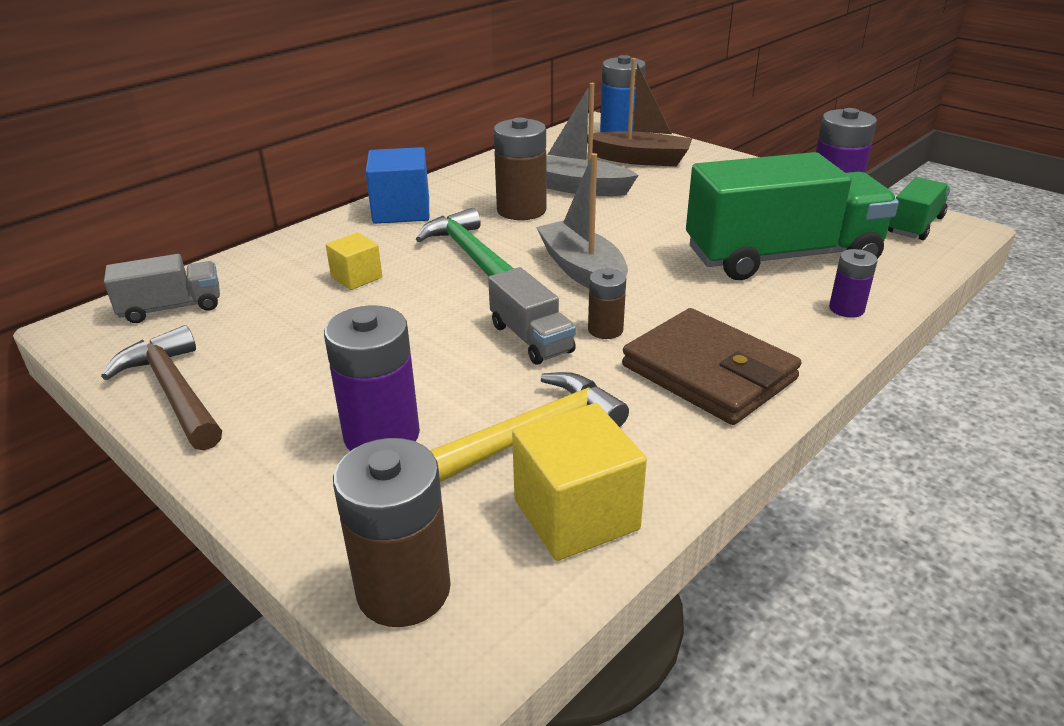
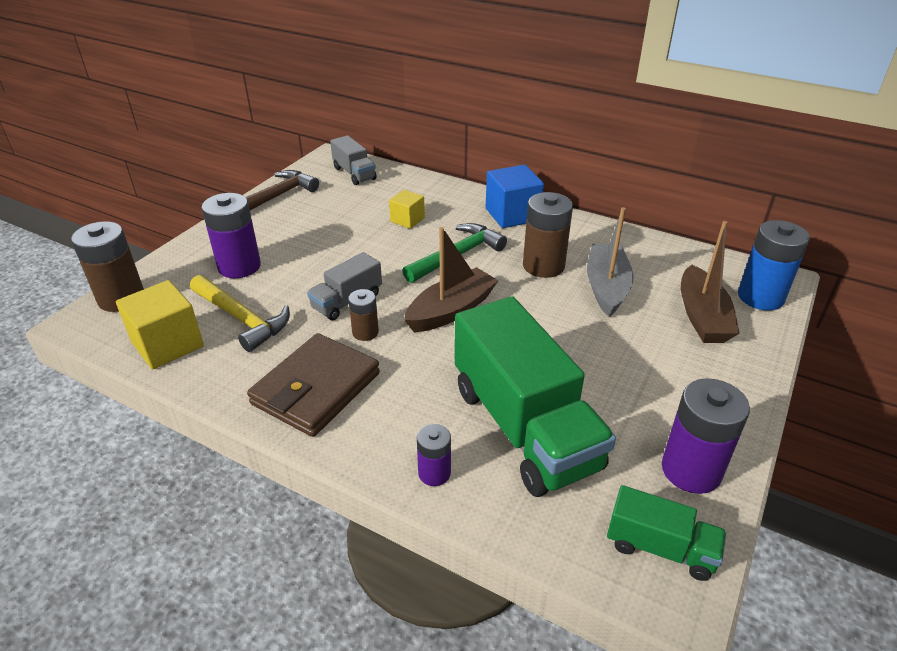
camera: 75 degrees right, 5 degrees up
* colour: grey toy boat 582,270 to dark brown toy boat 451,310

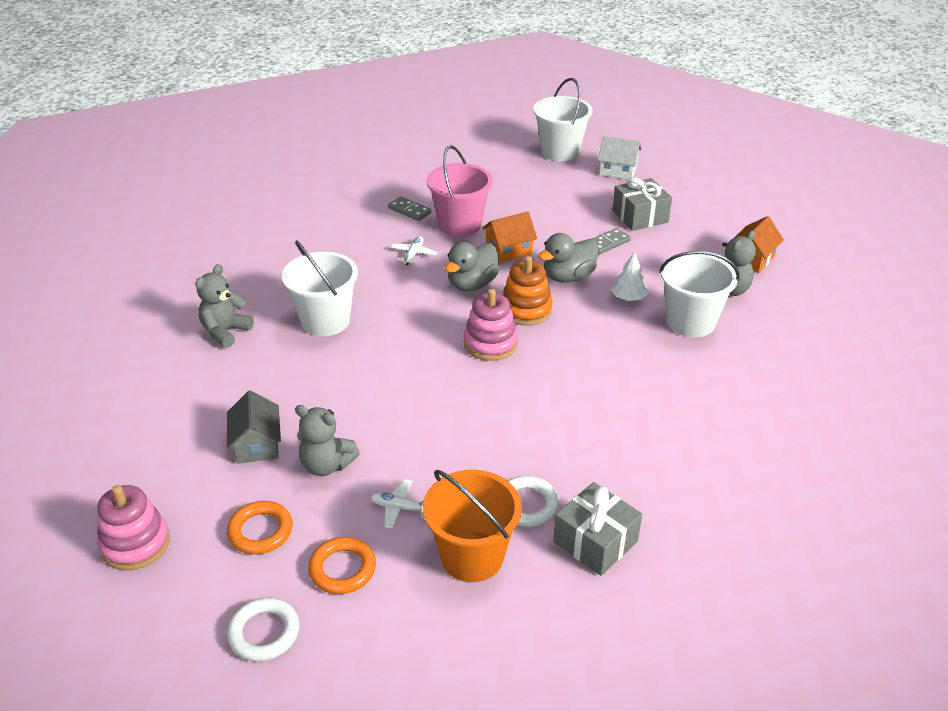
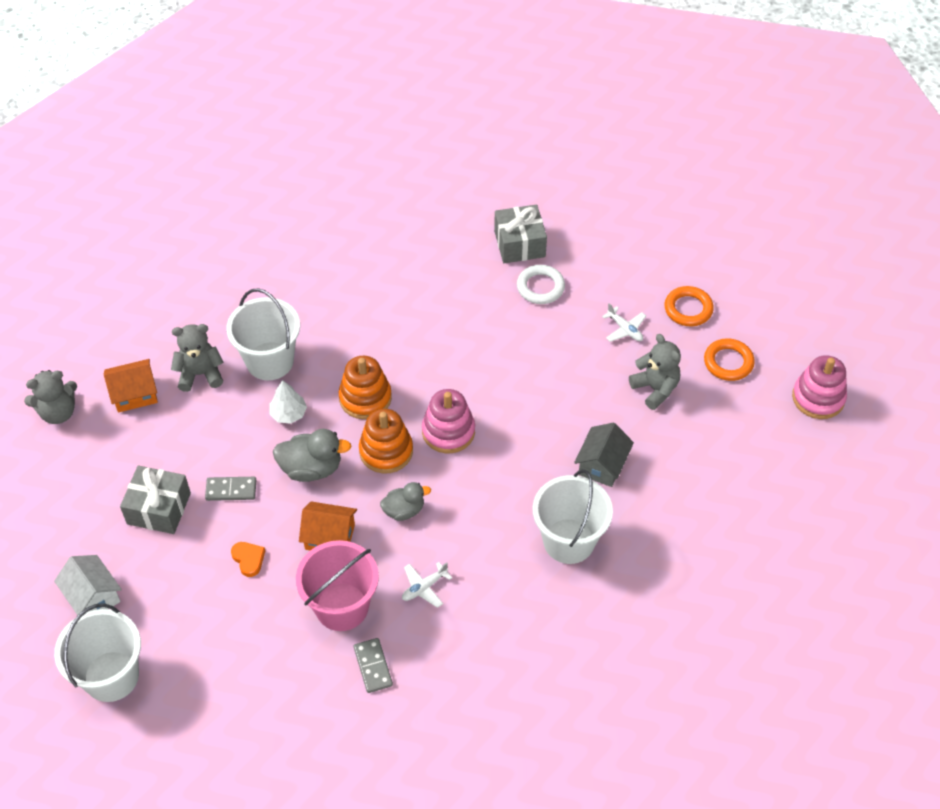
camera: 145 degrees left, 15 degrees up
* missing: white torus 264,633
* missing: bright orange pail 472,556
* appeared: bright orange heart 248,559
* appeared: bright orange stacking rings 365,398
* relocated: grey teddy 225,332 to 58,412
* relocated: grey toy house 257,444 to 602,465
* size: grey toy duck 472,284 = 404,510 x0.66

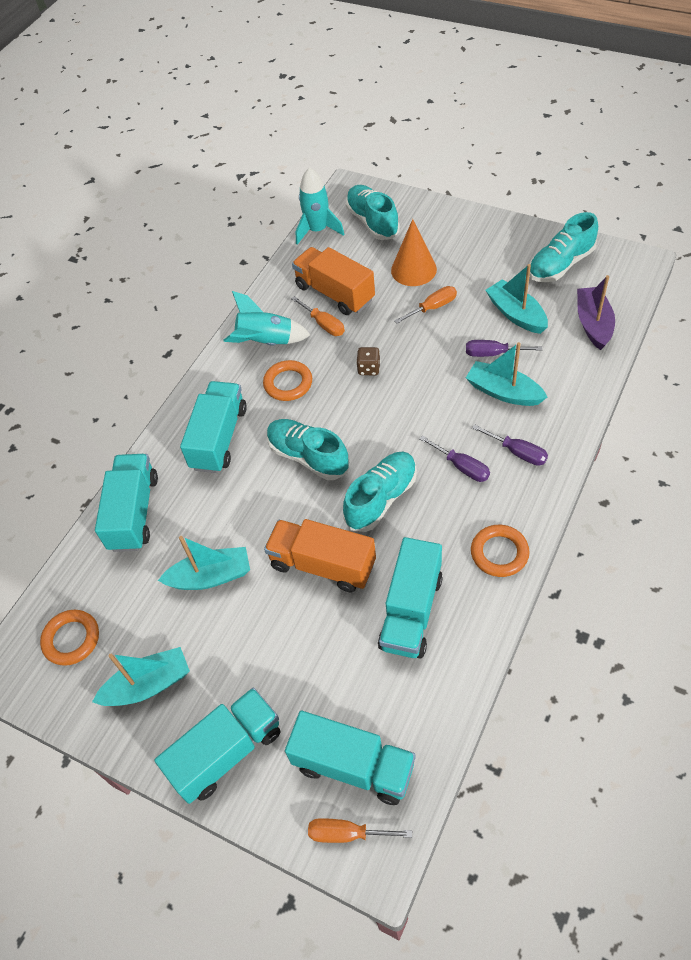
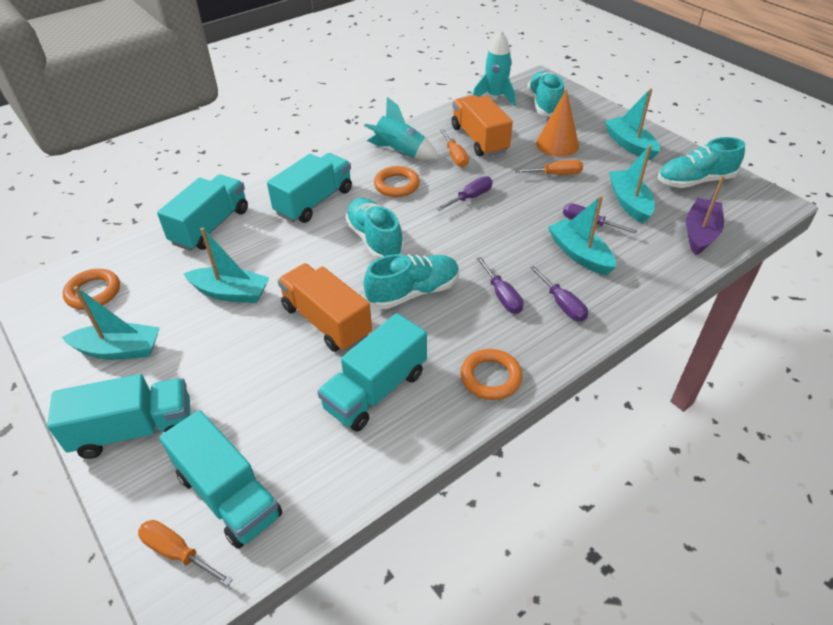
camera: 20 degrees right, 10 degrees down
* appeared: turquoise toy boat 630,145
* exchanged: dark brown die 369,368 to purple flat screwdriver 470,197

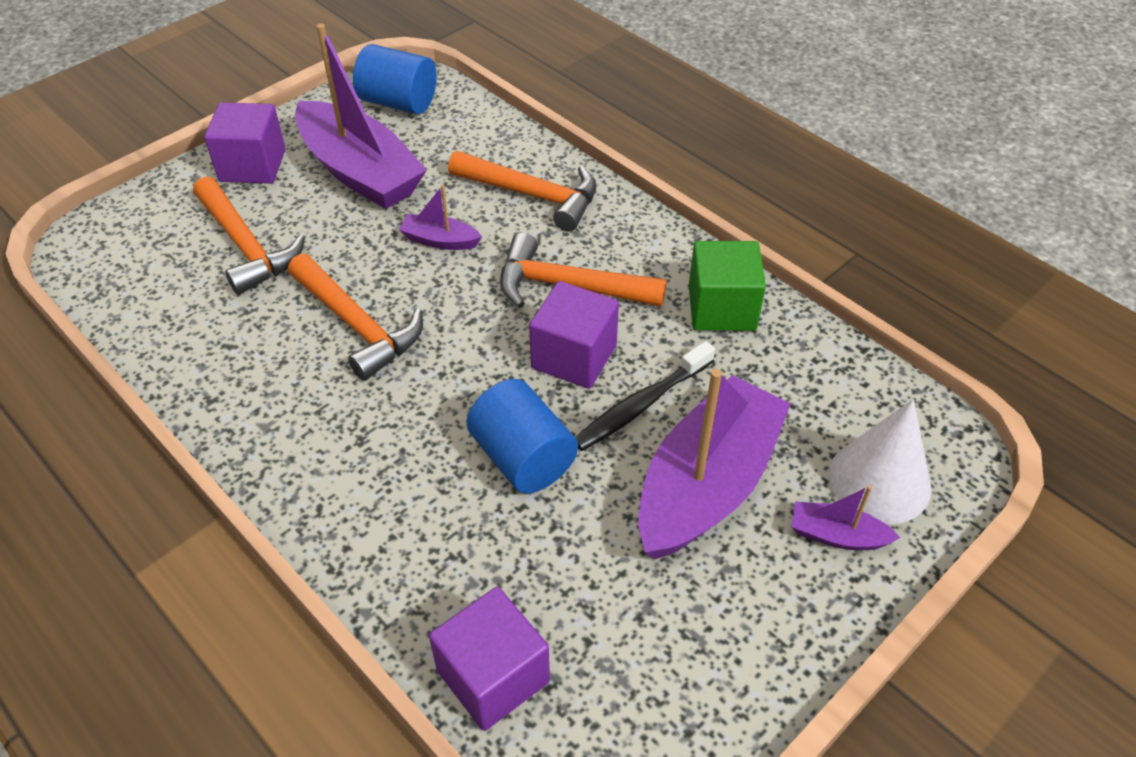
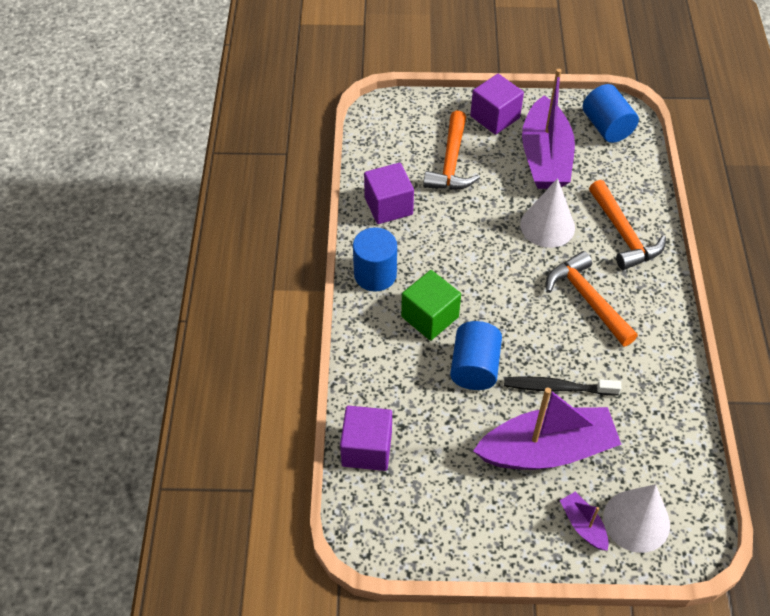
camera: 45 degrees right, 5 degrees up
* missing: bright orange claw hammer 358,326
* appeared: cobalt cylinder 375,274
* relocated: purple cube 574,356 to 388,206
* relocated: emerald cube 722,308 to 430,317
* exchanged: purple toy boat 440,240 to white cone 547,226

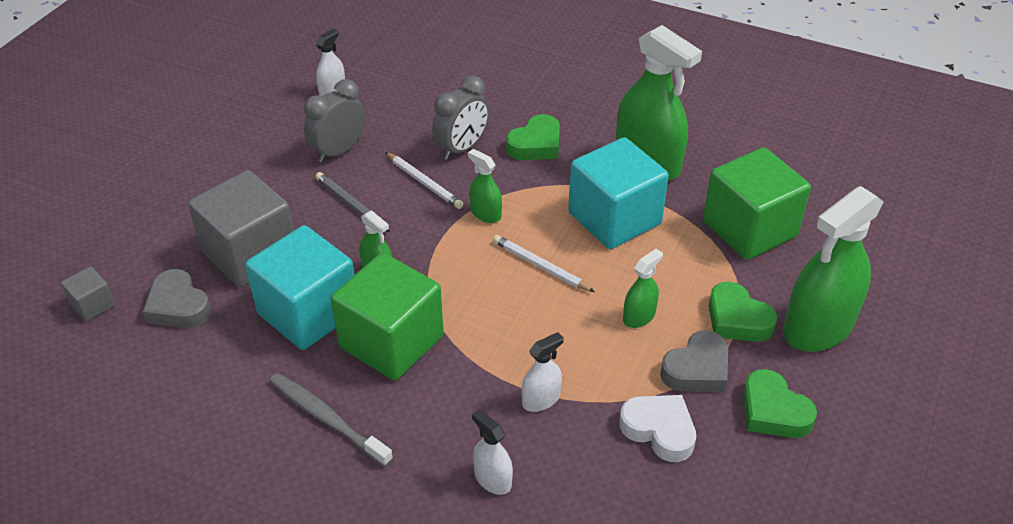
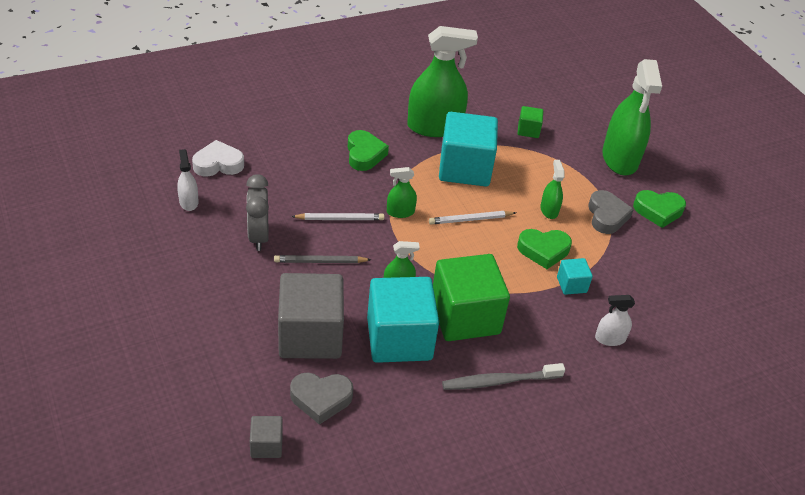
camera: 55 degrees left, 0 degrees up
* missing: grey clock 462,148
* relocated: white heart 659,430 to 218,164
* relocated: emerald heart 737,319 to 543,250
* exchanged: white spray bottle 541,399 to turquoise cube 571,285
* size: emerald cube 749,229 = 528,130 x0.45

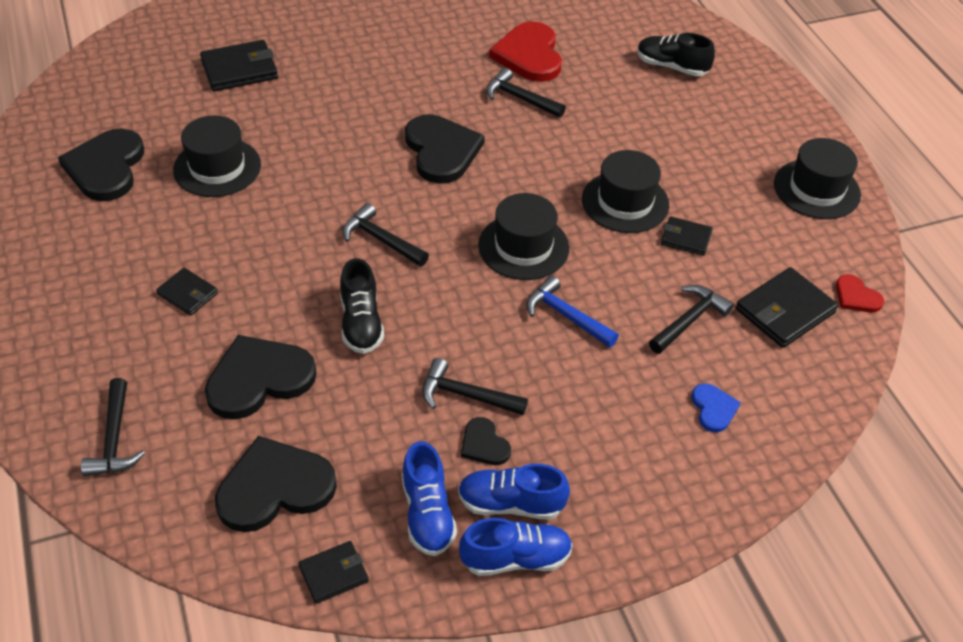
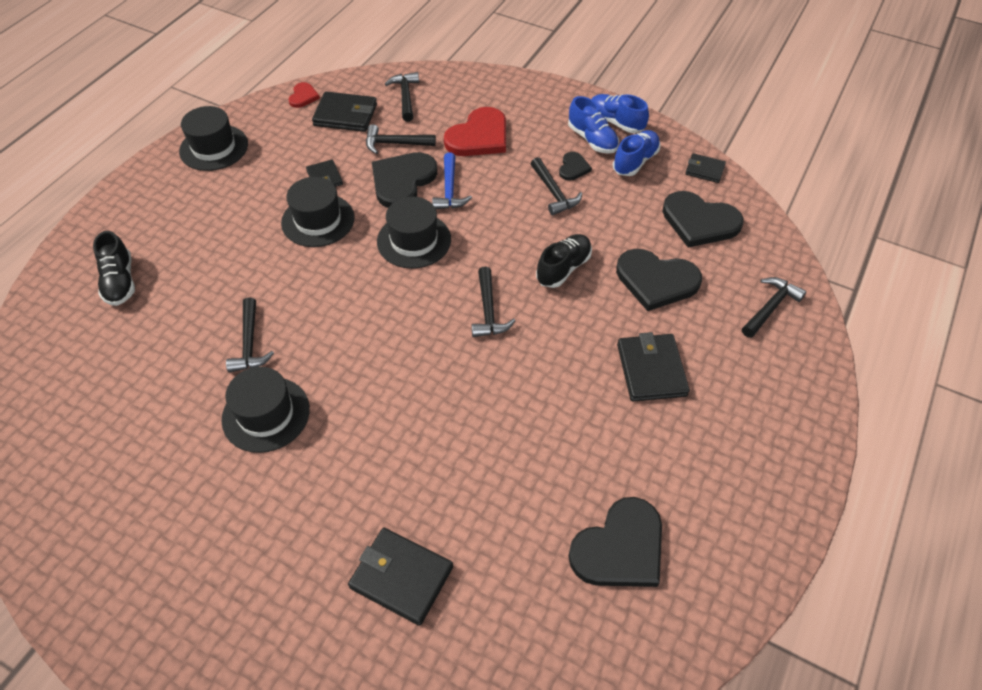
camera: 130 degrees left, 5 degrees up
* missing: cobalt heart 713,409
* appeared: ebony claw hammer 405,97
* relocated: ebony hat 217,167 to 266,414
* relocated: ebony heart 441,151 to 402,181
* relocated: scarlet heart 529,55 to 479,136
* size: ebony wallet 188,294 = 651,370 x1.69

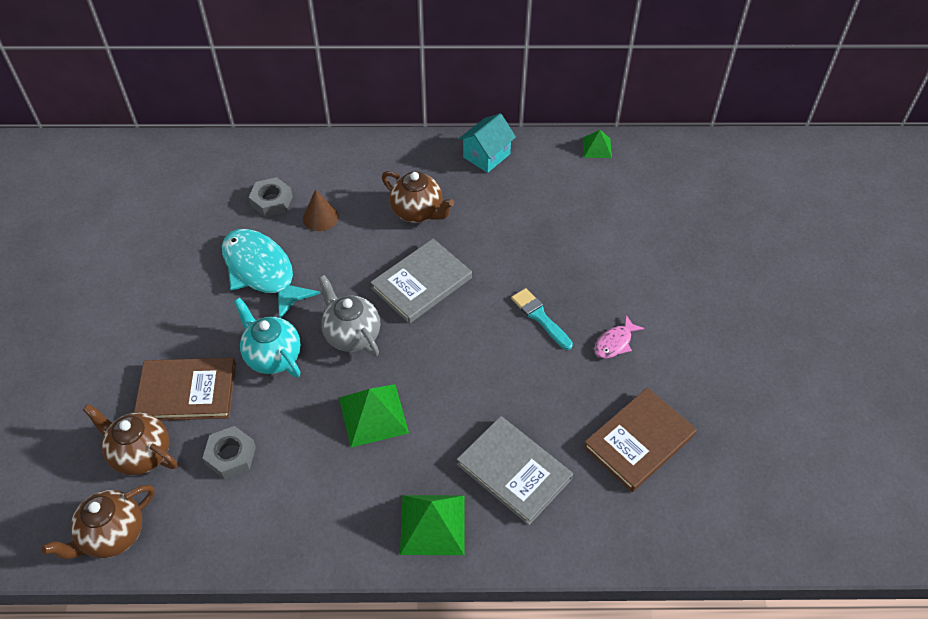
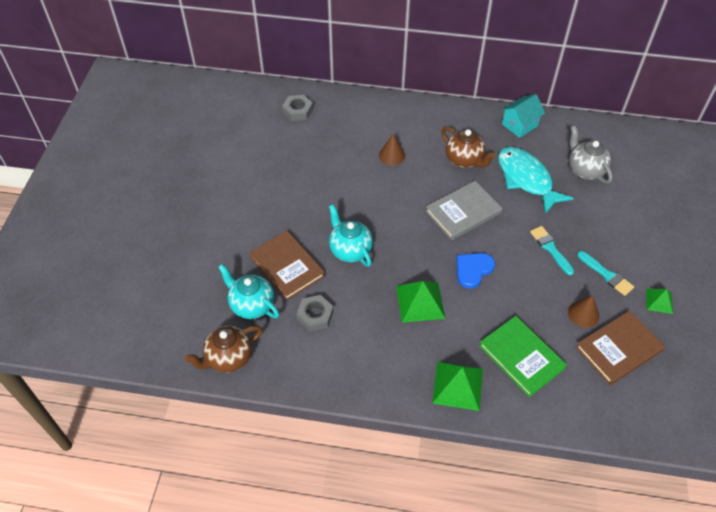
camera: 10 degrees right, 0 degrees up
* appeared: cobalt heart 473,270
* appeared: dark brown cone 583,314
* relocated: turquoise fish figure 262,272 to 526,179
* relocated: grey hex nut 271,201 to 298,111
* relocated: grey tea pot 352,335 to 585,170
* relocated: emerald pyramid 597,147 to 659,301
* exchanged: rosy fish figure 615,343 to turquoise brush 606,275
* colour: dark brown tea pot 141,454 to turquoise tea pot 252,305
* colour: grey hardcover 514,471 to emerald hardcover 521,357
* spun: dark brown hardcover 187,391 = 287,266 45 degrees clockwise

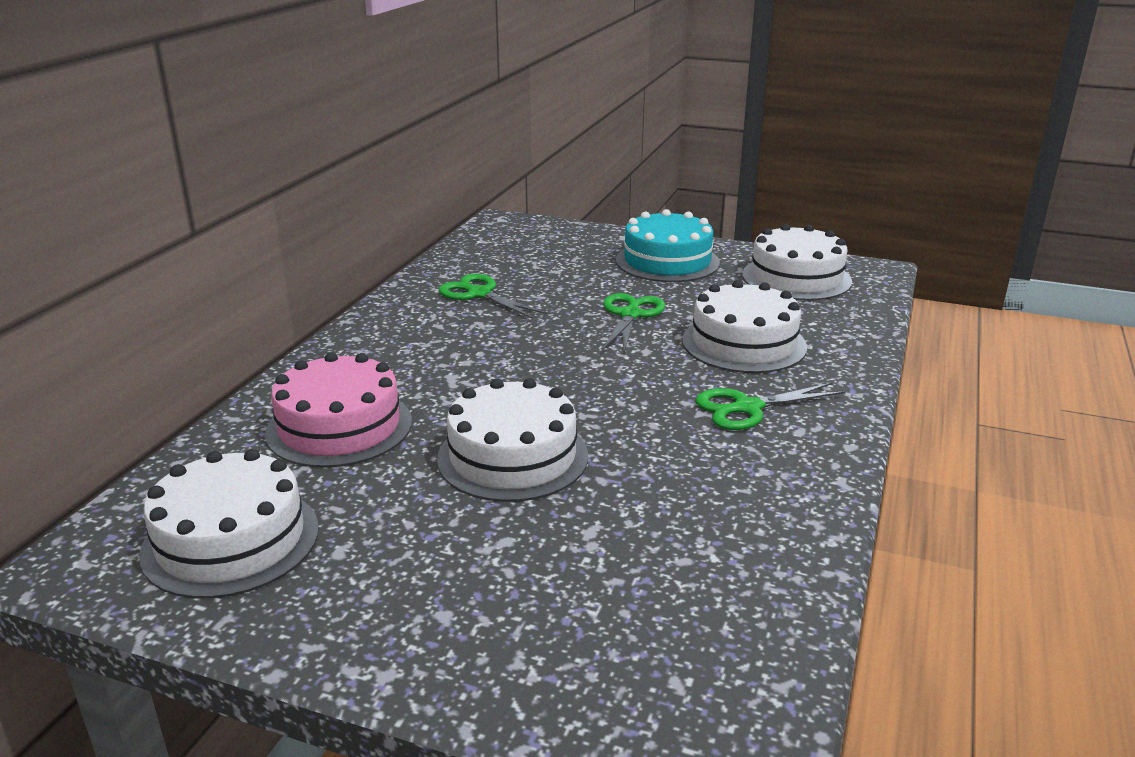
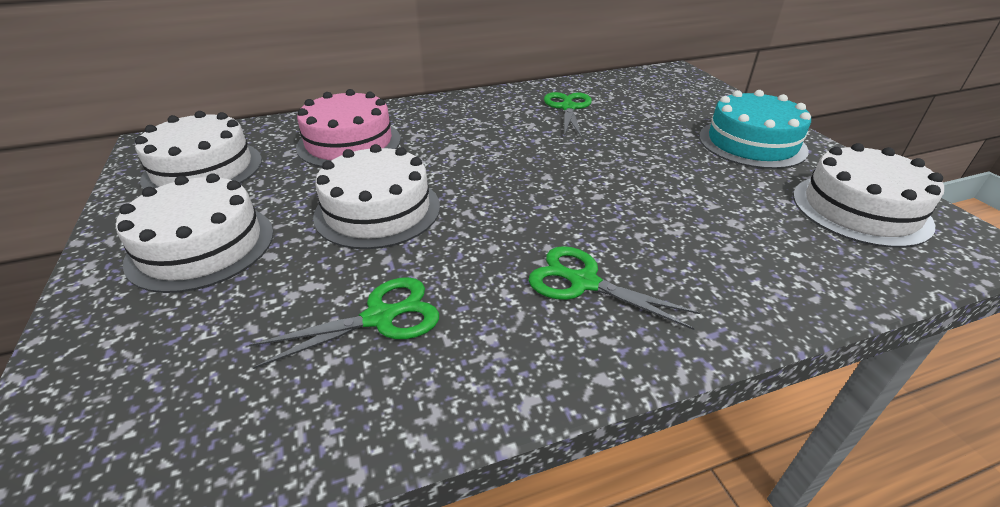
camera: 50 degrees right, 10 degrees up
* relocated: emerald pair of scissors 630,315 to 380,318
* relocated: white layer cake 744,343 to 201,246

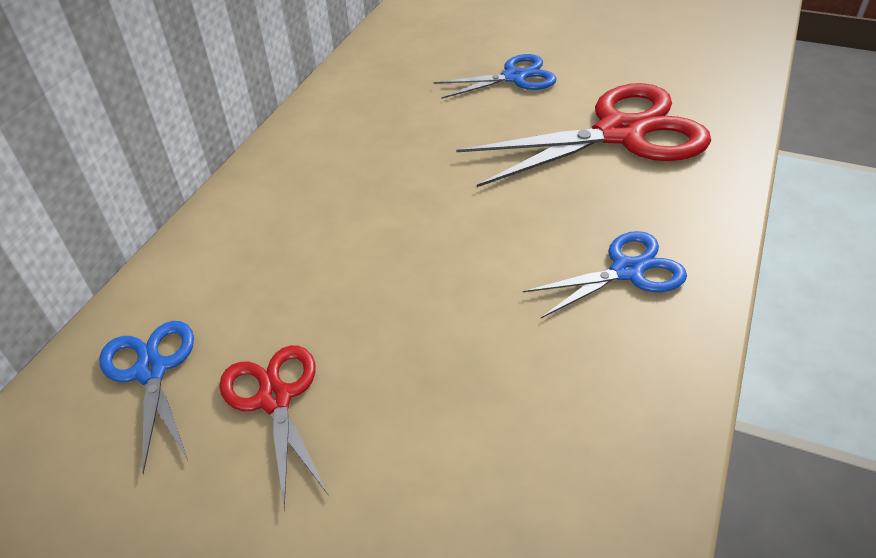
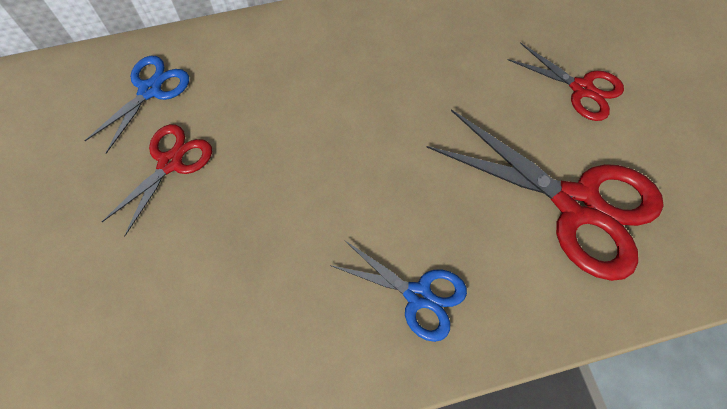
camera: 50 degrees right, 20 degrees up
* colour: cobalt pair of scissors 514,77 to scarlet pair of scissors 581,88

